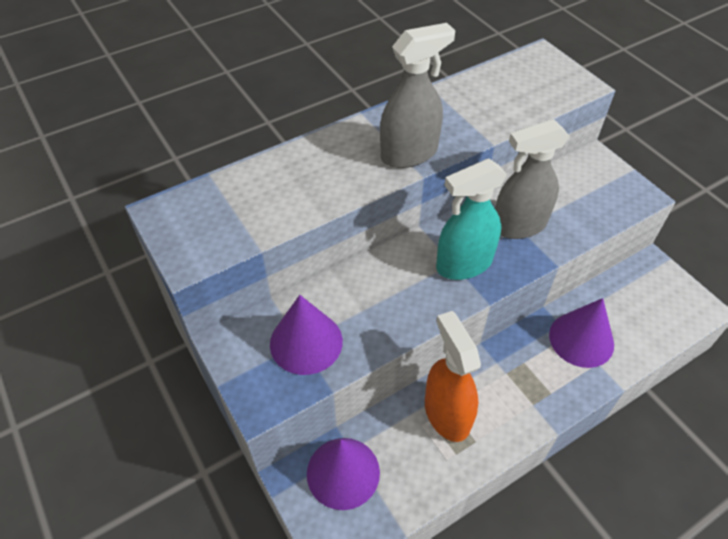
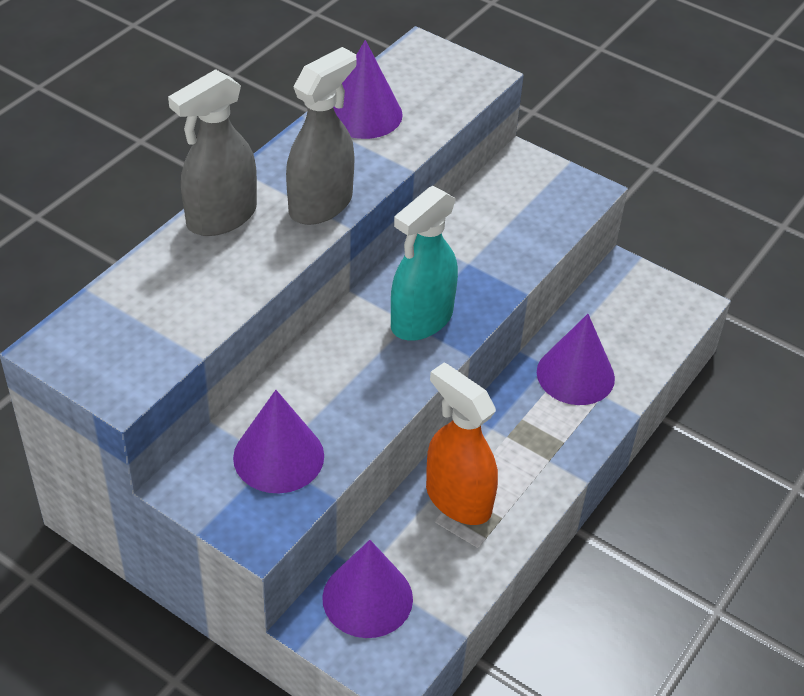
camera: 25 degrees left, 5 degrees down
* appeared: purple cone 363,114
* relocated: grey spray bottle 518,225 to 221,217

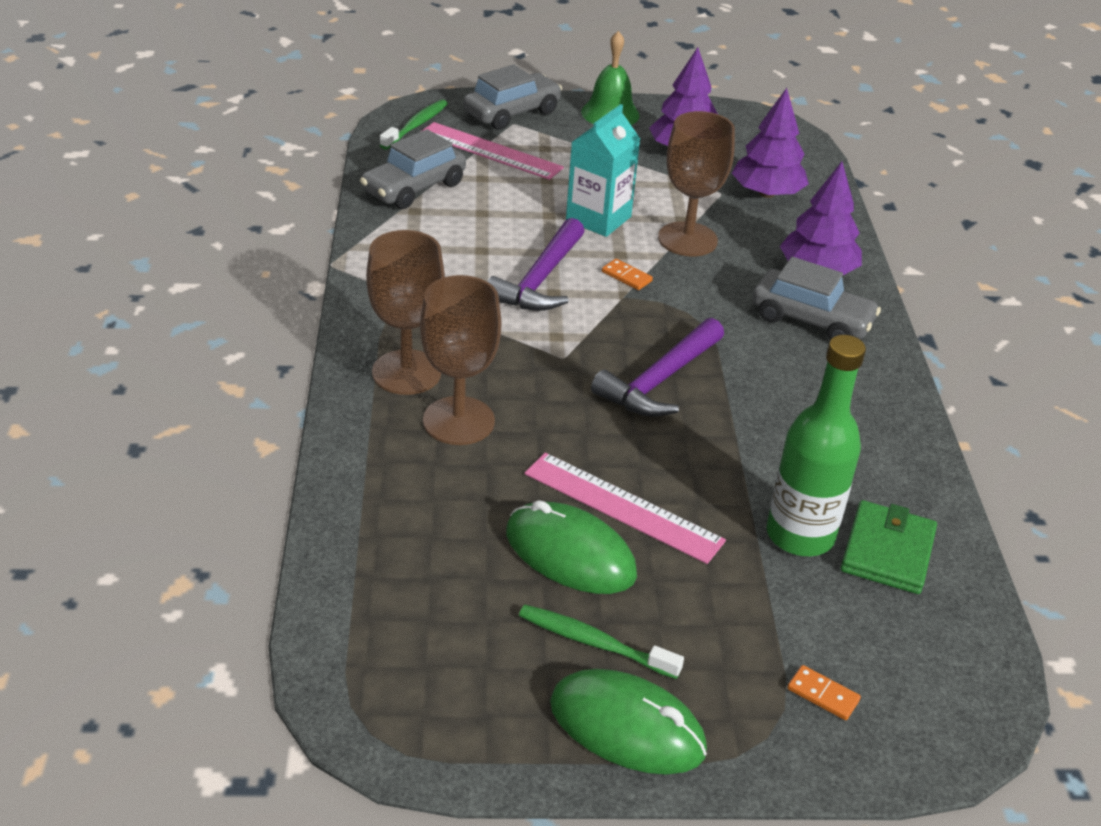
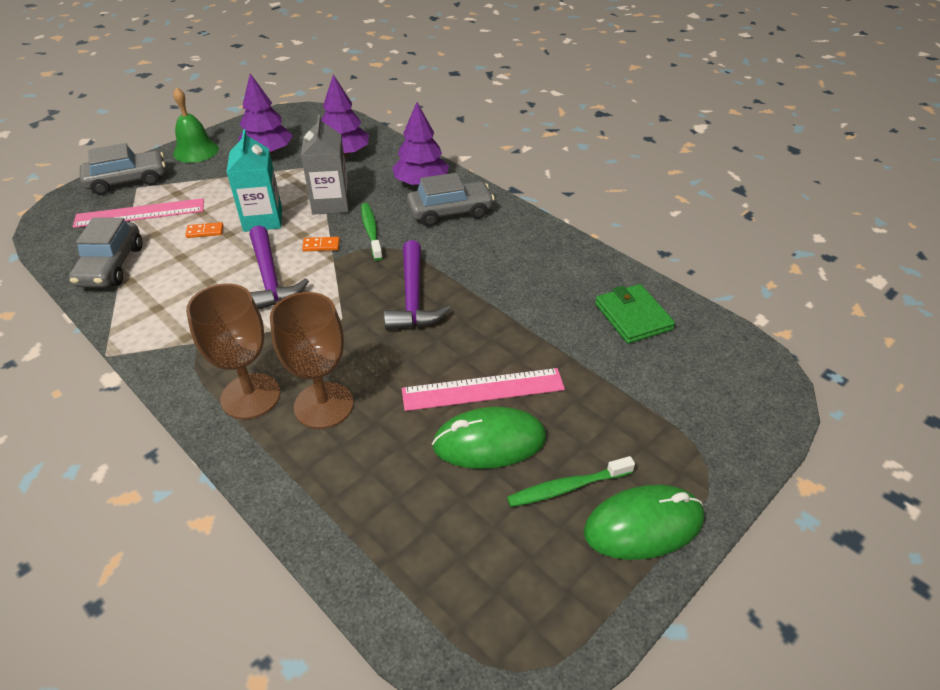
camera: 40 degrees left, 5 degrees up
* missing: emerald drink bottle 800,535
* relocated: emerald toothbrush 416,125 to 371,231
* relocated: bright orange domino 823,695 to 205,231
* exchanged: dark brown chalice 687,239 to grey milk carton 331,203
* spun: grey car 512,113 = 127,181 60 degrees clockwise

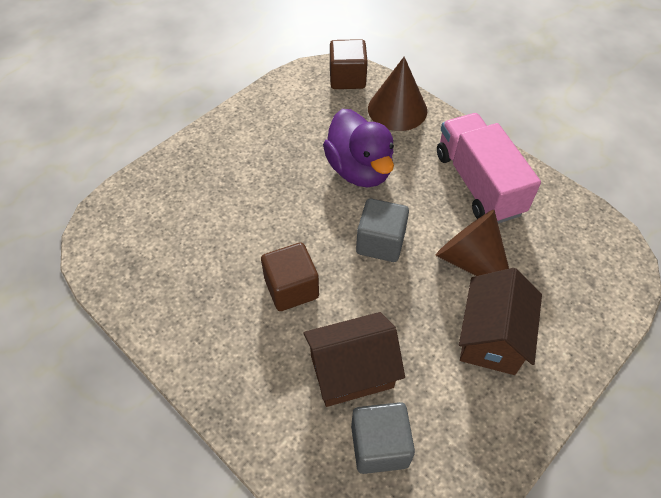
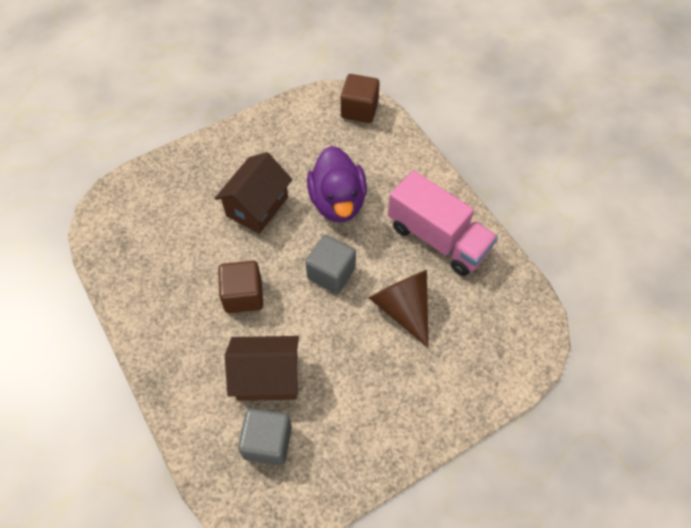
camera: 15 degrees right, 5 degrees up
* missing: dark brown cone 397,109
* relocated: dark brown toy house 491,337 to 257,206
* spun: rosy toy truck 478,183 = 438,238 135 degrees clockwise

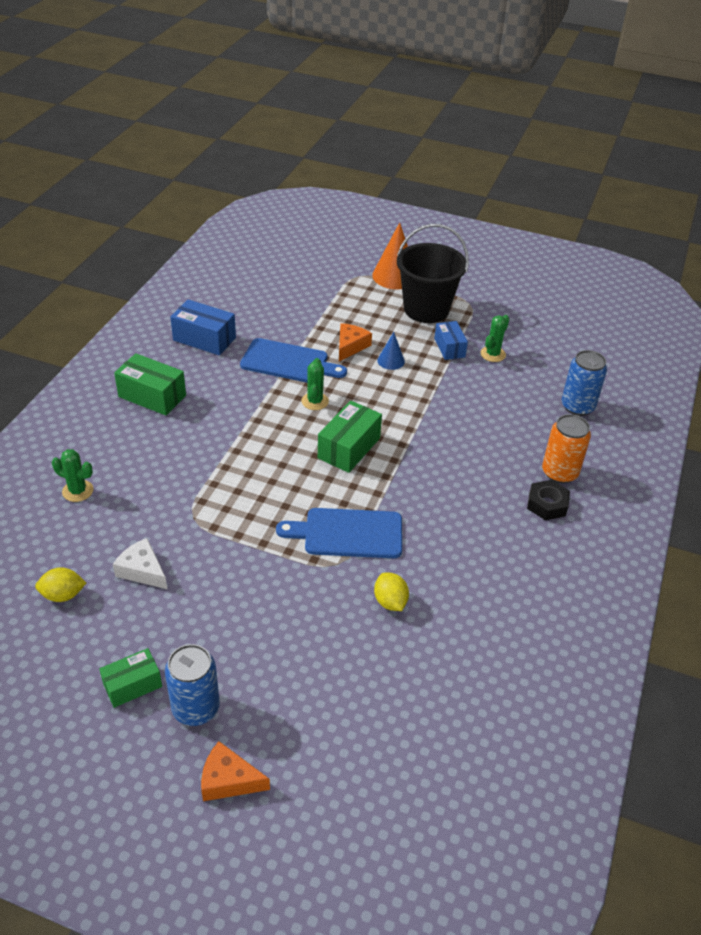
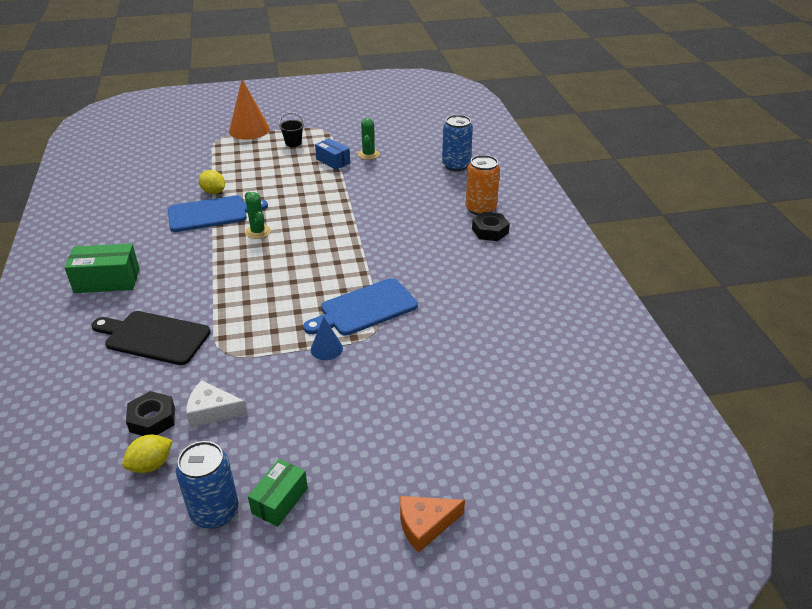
camera: 30 degrees left, 5 degrees down
* missing: emerald prickly plant 78,491
* missing: cobalt parcel 204,339
* missing: emerald parcel 349,448
* missing: bright orange piece of cheese 350,346
* appeared: ebony cutting board 154,337
* appeared: ebony hex nut 152,419
* relocated: cobalt tin 196,708 to 214,511
* relocated: golden toy lemon 390,602 to 213,192
* relocated: cobalt cone 391,361 to 326,349
* size: ebony pail 426,309 = 293,143 x0.40

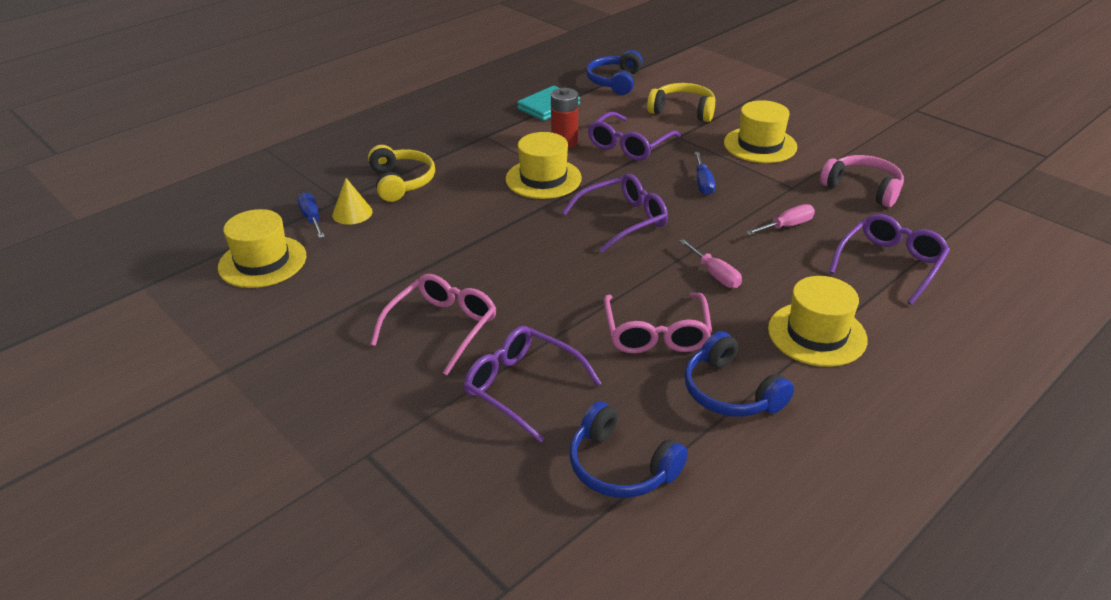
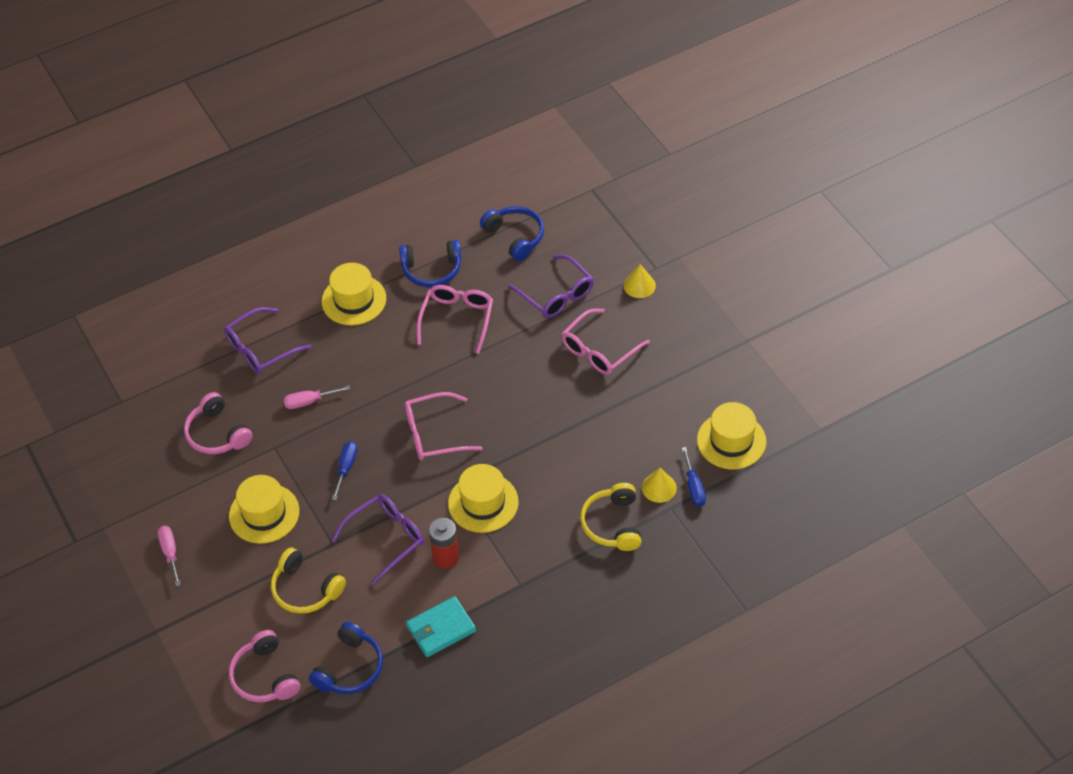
camera: 165 degrees left, 15 degrees up
* appeared: rosy headset 265,676
* appeared: golden cone 639,285
* relocated: rosy flat screwdriver 715,275 to 170,553
* colour: purple glasses 623,220 to rosy glasses 434,434
* spun: cobalt headset 730,392 = 432,270 105 degrees clockwise

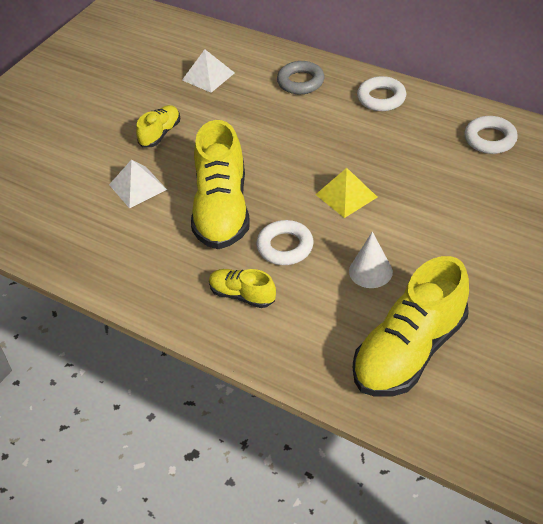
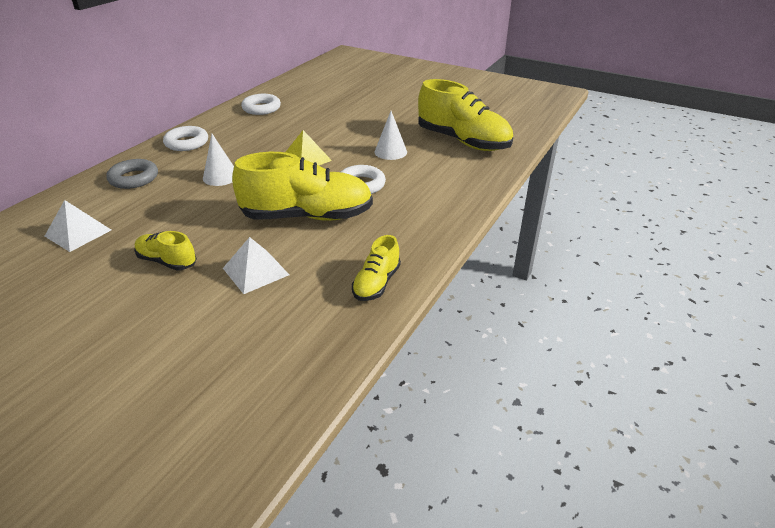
camera: 95 degrees left, 10 degrees down
* appeared: white cone 220,176
* relocated: golden lace-up shoe 242,295 to 376,283

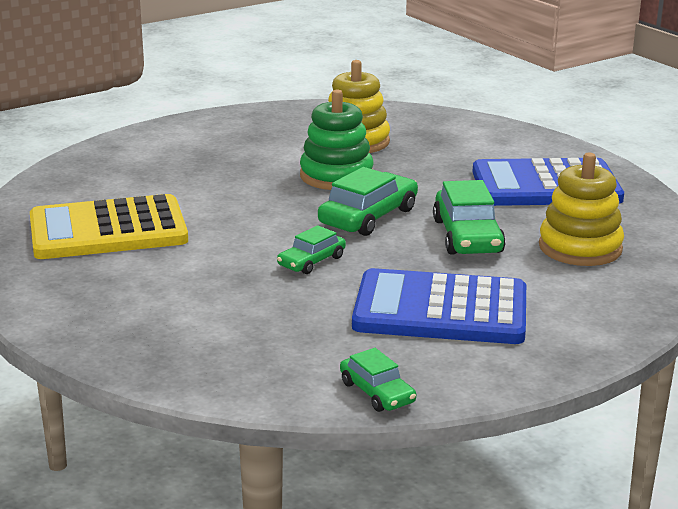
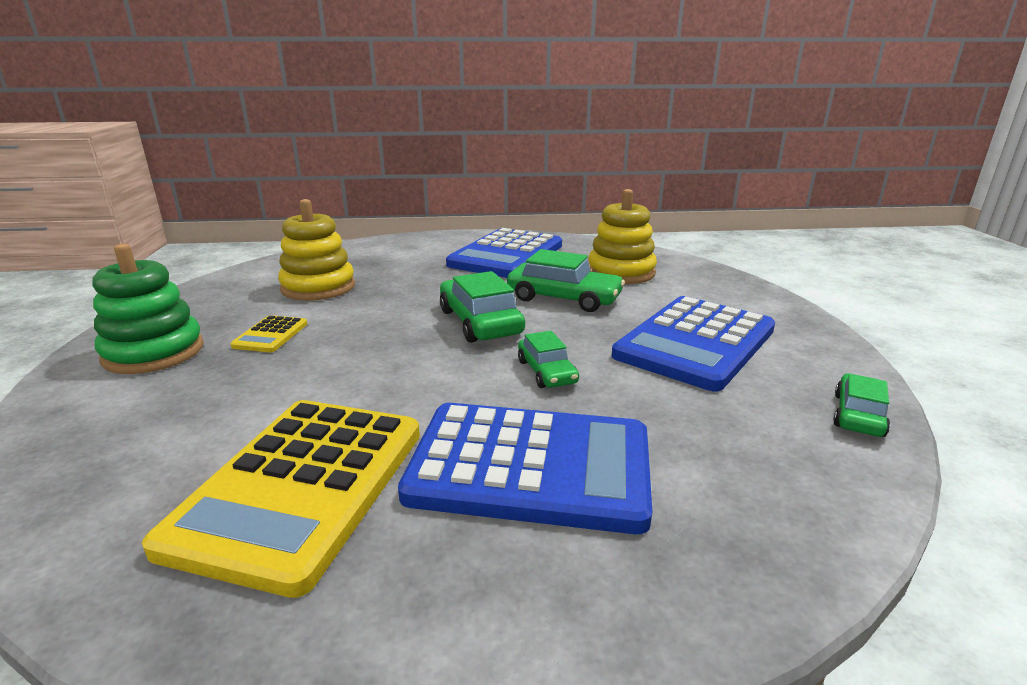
camera: 60 degrees left, 0 degrees up
* appeared: golden pocket calculator 270,335
* appeared: cobalt pocket calculator 530,467
* relocated: emerald stacking rings 336,176 to 154,352
* spun: emerald car 377,392 = 858,415 60 degrees counterclockwise

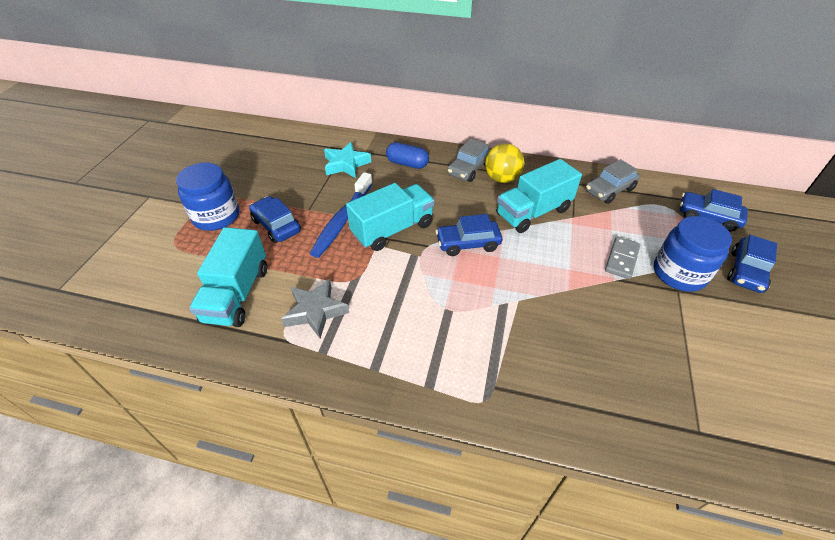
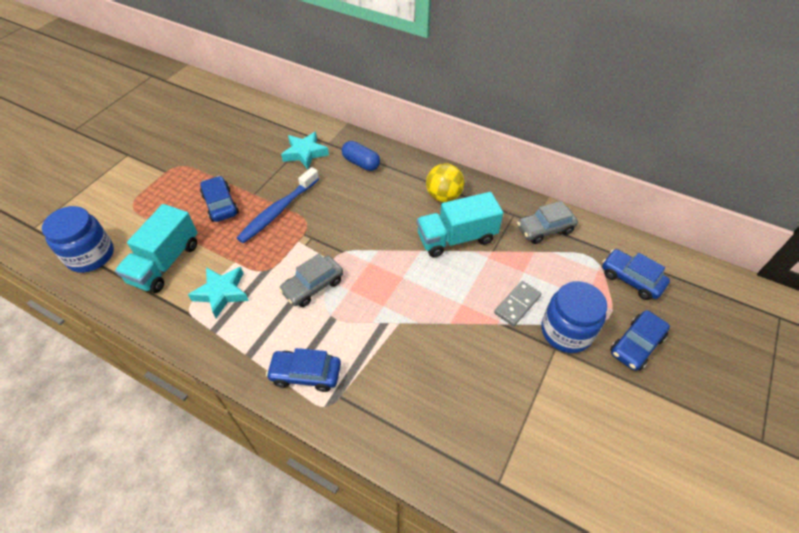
camera: 15 degrees right, 5 degrees up
* missing: turquoise toy truck 392,229
* relocated: cobalt jar 216,216 to 91,255
* relocated: cobalt car 468,243 to 305,374
* relocated: grey car 469,169 to 313,286
* colour: grey star shape 315,311 to turquoise star shape 222,293

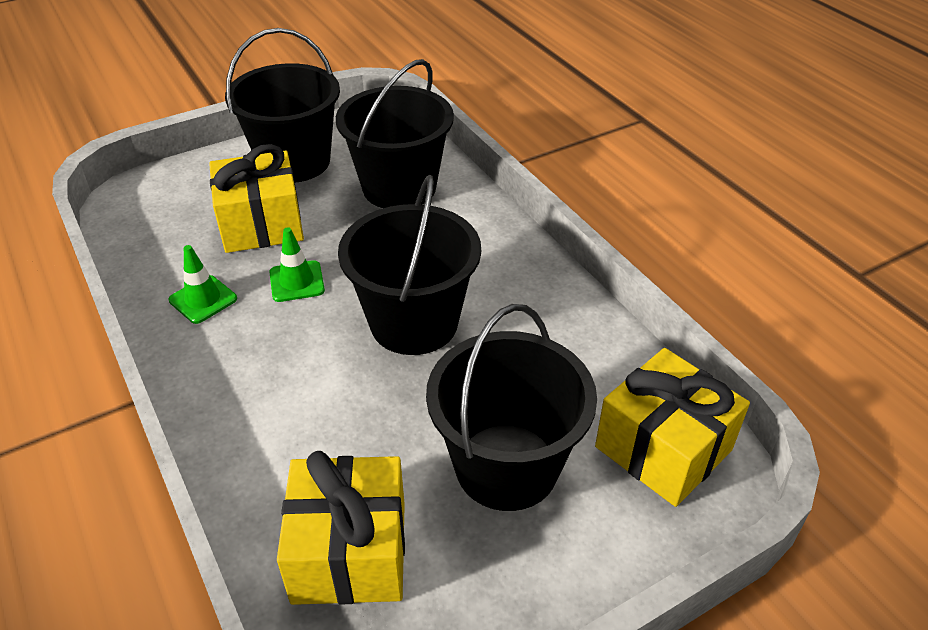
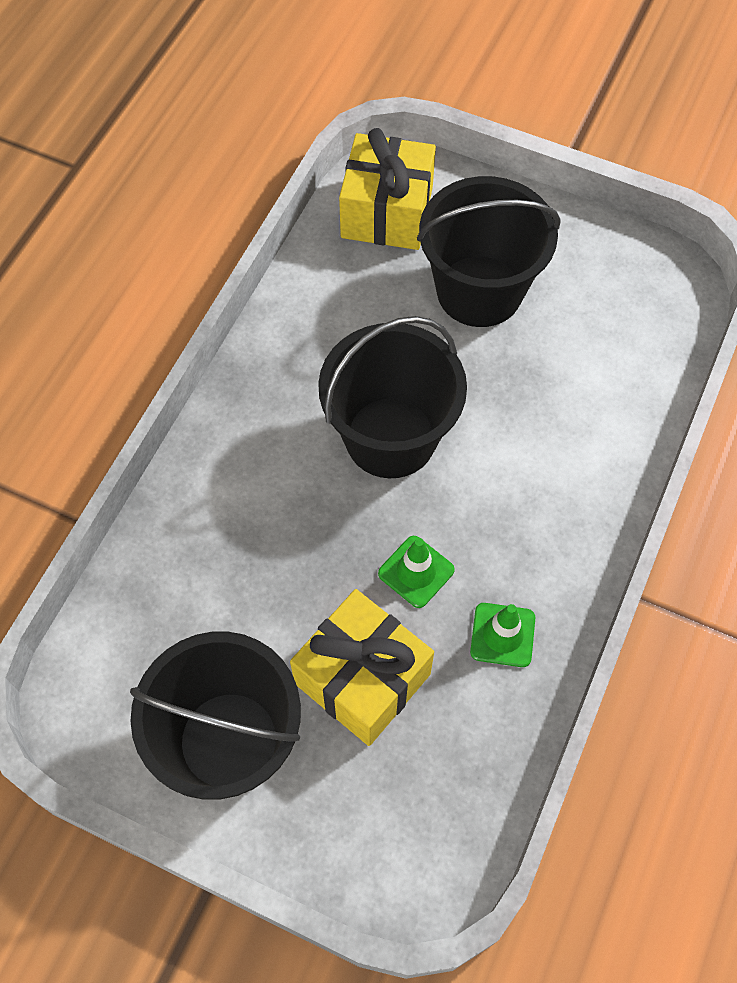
camera: 125 degrees left, 20 degrees up
* missing: golden gift 350,551
* missing: ebony pail 399,187

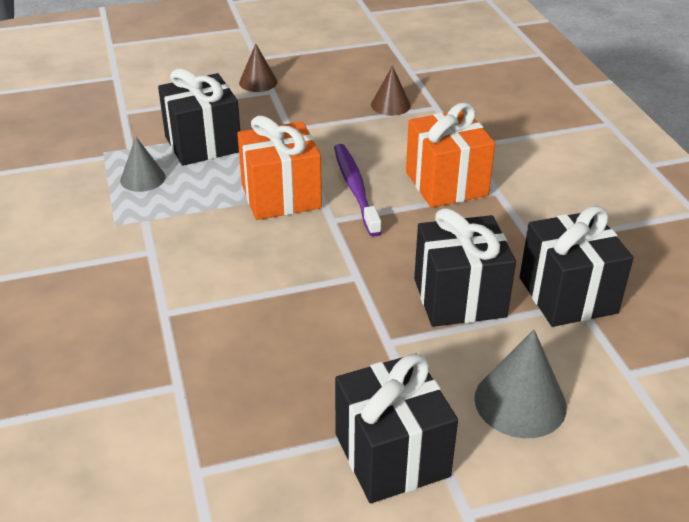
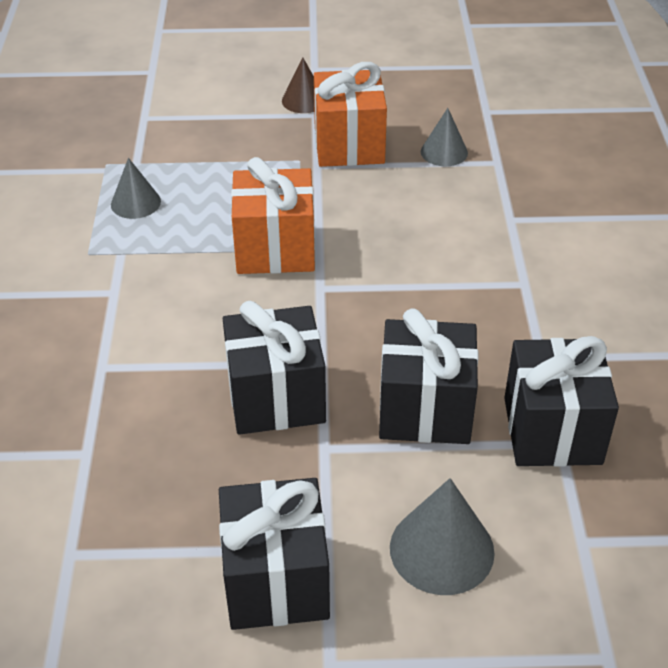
camera: 15 degrees right, 5 degrees up
* missing: purple toothbrush 355,188
* relocated: ebony gift 203,144 to 276,398
* relocated: bright orange gift 446,184 to 349,145
* colour: dark brown cone 390,105 to grey cone 444,152

